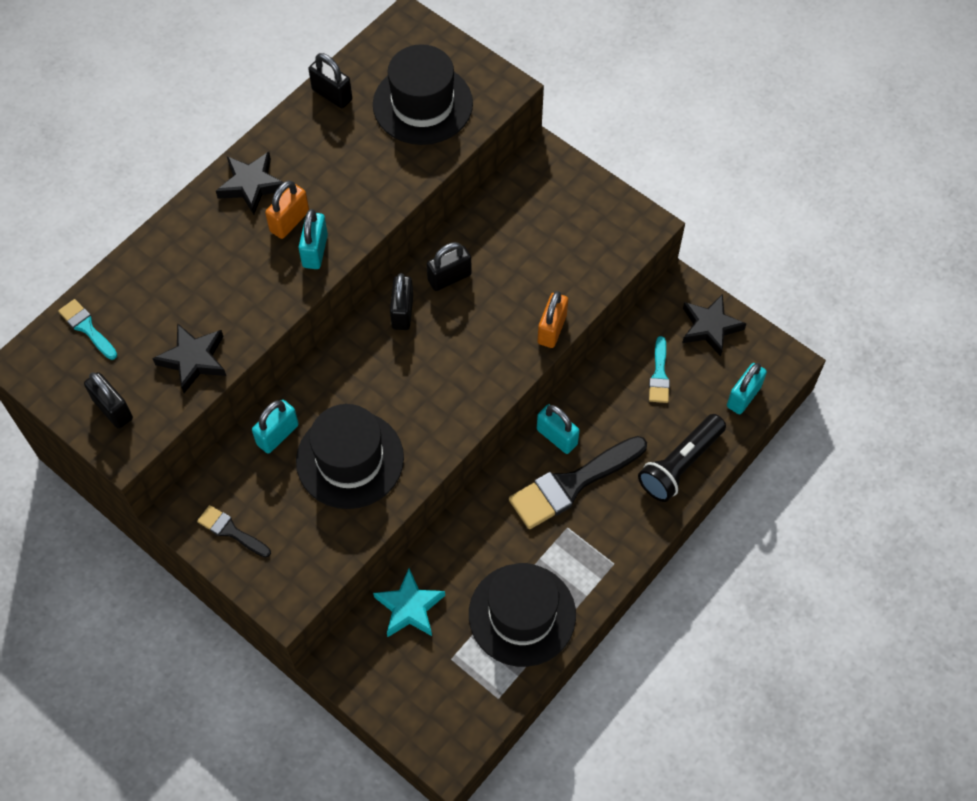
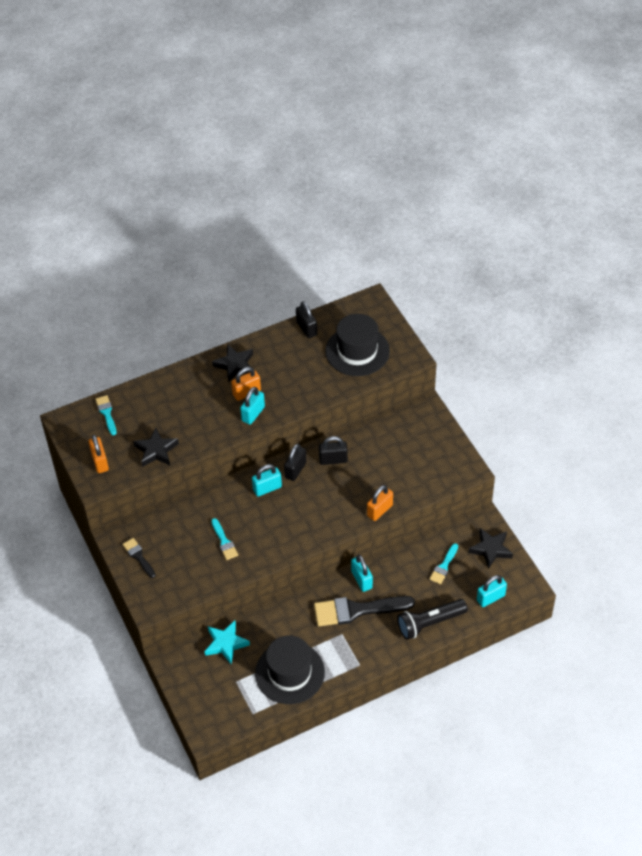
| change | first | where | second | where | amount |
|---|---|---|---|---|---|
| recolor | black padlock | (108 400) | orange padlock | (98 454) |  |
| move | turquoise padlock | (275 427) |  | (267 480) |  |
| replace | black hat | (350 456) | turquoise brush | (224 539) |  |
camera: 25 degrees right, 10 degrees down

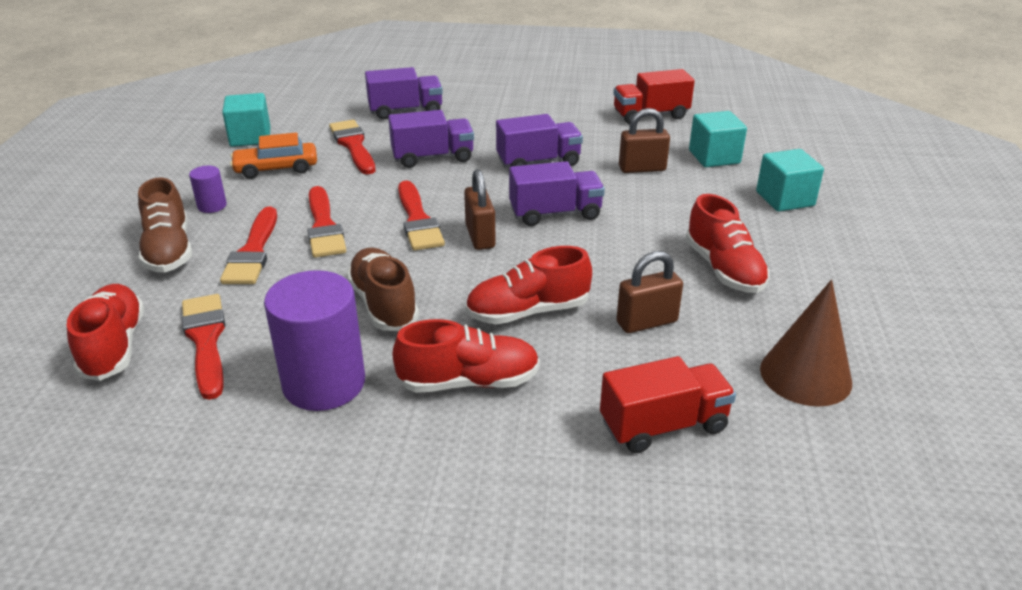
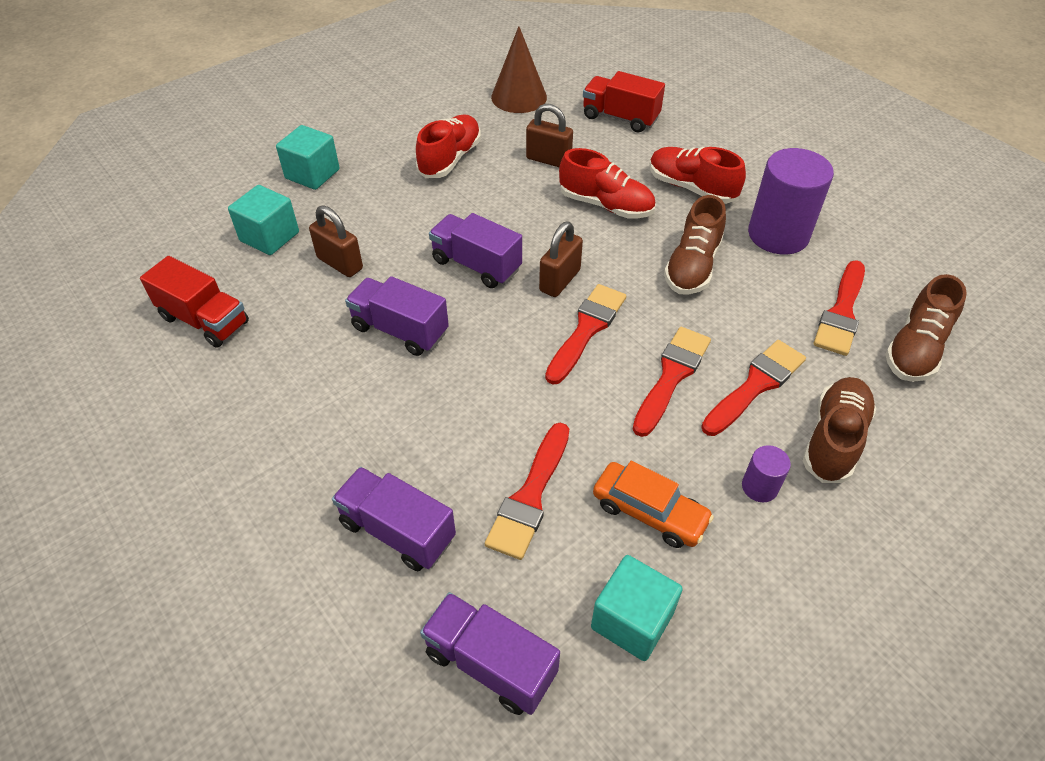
| change | first | where | second | where | amount |
|---|---|---|---|---|---|
| recolor | red shoe | (106 332) | brown shoe | (926 328) |  |
| move | purple truck | (431 139) |  | (490 653) |  |
camera: 135 degrees left, 15 degrees up

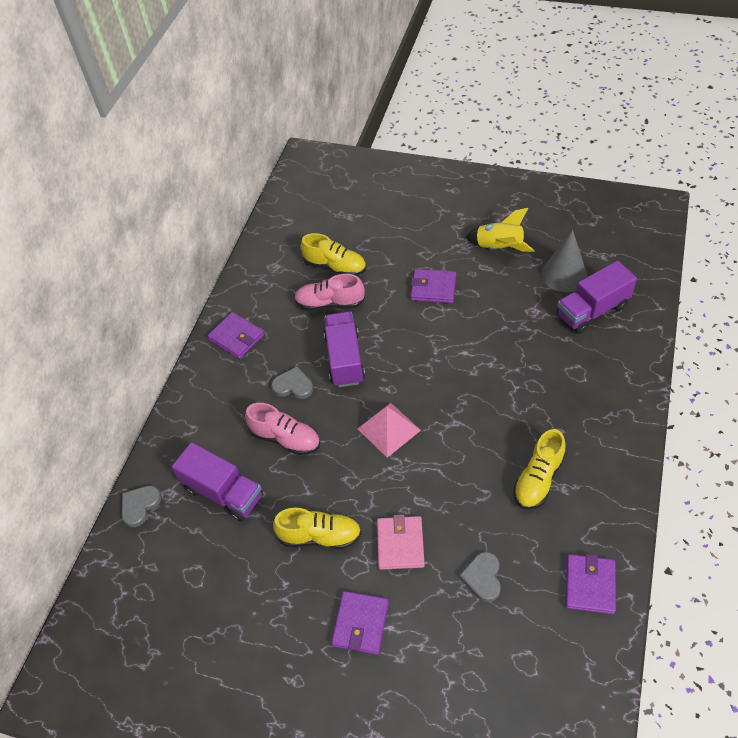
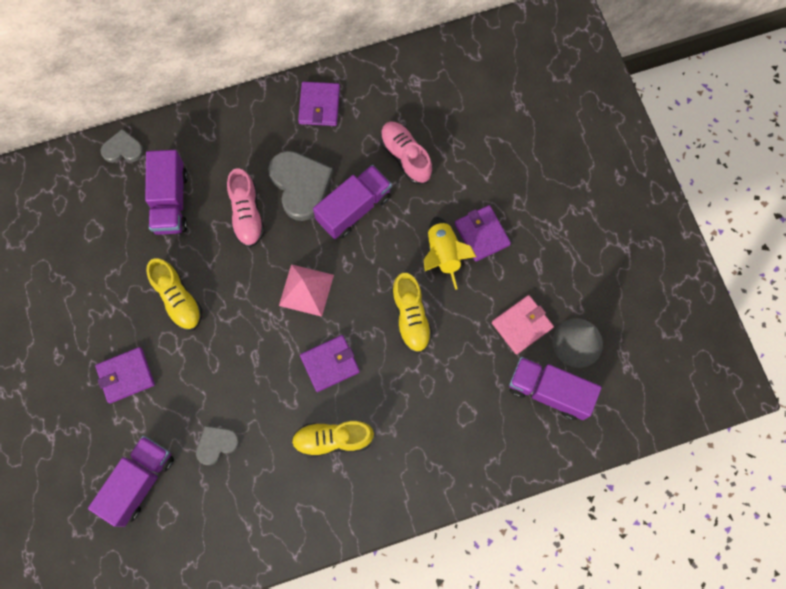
| change | first | where | second | where | amount |
|---|---|---|---|---|---|
| resize | grey heart | (292 383) |  | (300 186) | x1.76 |
| move | yellow shoe | (333 254) |  | (412 313) |  |
| move | pink wallet | (401 542) |  | (523 324) |  |
| move | yellow rocket | (500 230) |  | (450 253) |  |
| move | purple wallet | (591 584) |  | (330 363) |  |
| insert |  |  | purple truck | (131 481) |  |
camera: 50 degrees right, 20 degrees up

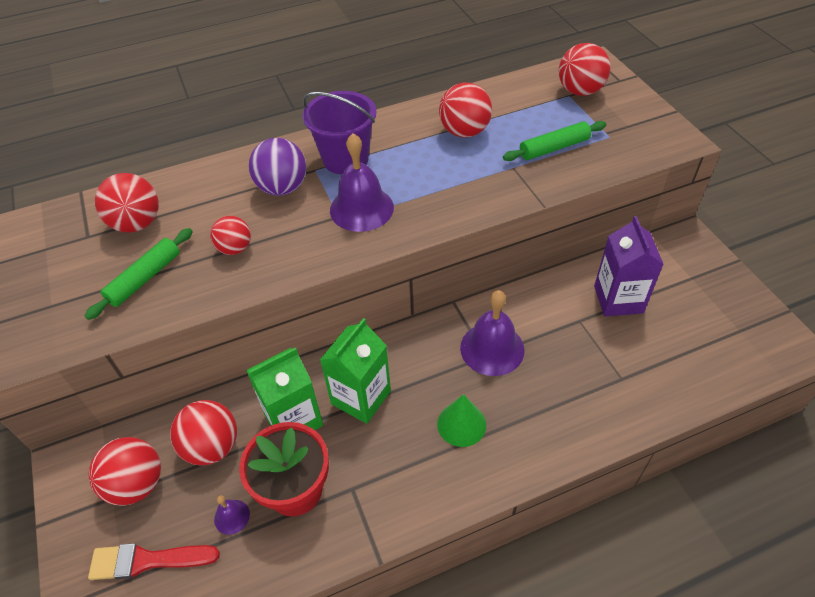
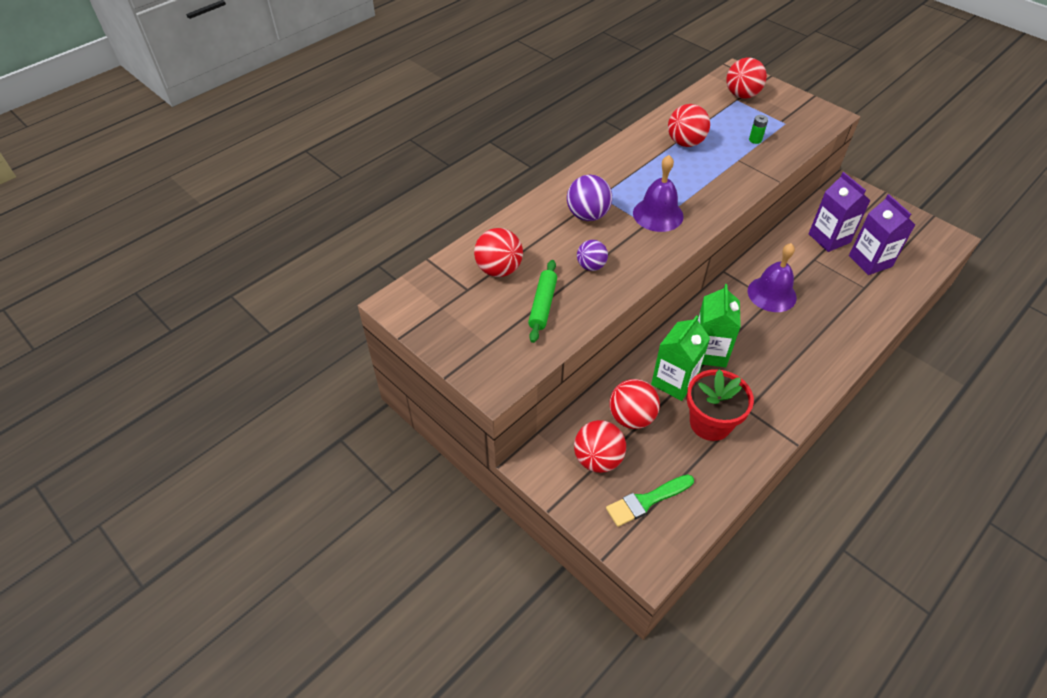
| change | first | where | second | where | amount |
|---|---|---|---|---|---|
| recolor | red brush | (154 561) | green brush | (650 501) |  |
| recolor | red ball | (230 235) | purple ball | (592 255) |  |
| delete | purple bell | (232 515) |  |  |  |
| delete | purple bucket | (340 132) |  |  |  |
| delete | green cone | (461 420) |  |  |  |
| replace | green rolling pin | (554 141) | green battery | (758 129) |  |
| insert |  |  | purple carton | (882 234) |  |
camera: 25 degrees left, 0 degrees up

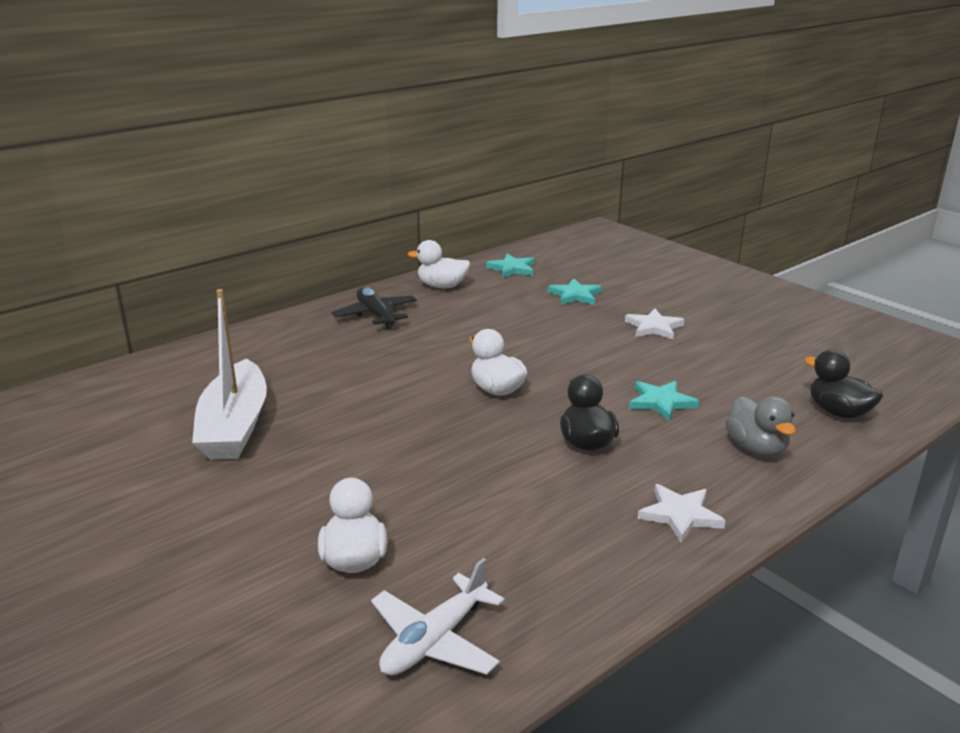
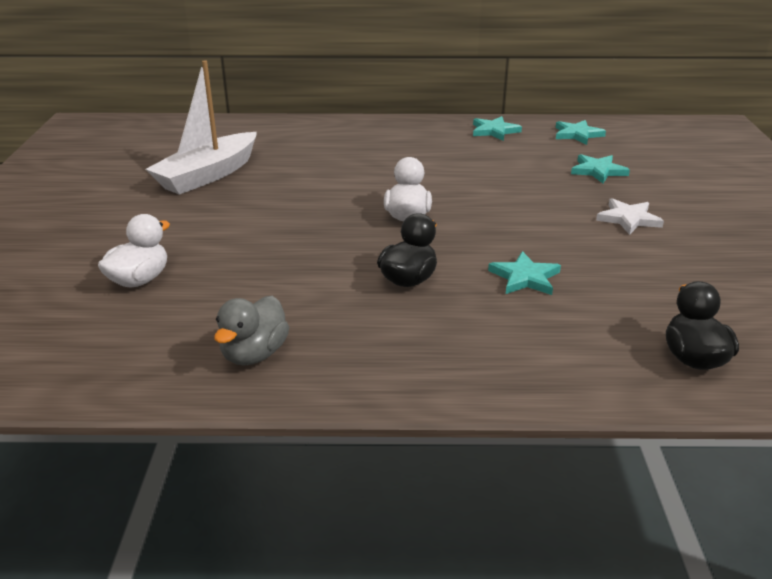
| change | first | where | second | where | amount |
|---|---|---|---|---|---|
| delete | black plane | (374 308) |  |  |  |
| delete | white plane | (437 616) |  |  |  |
| replace | white duck | (439 264) | turquoise star | (497 128) |  |
| delete | white star | (682 513) |  |  |  |
| move | grey duck | (761 426) |  | (251 330) |  |
camera: 40 degrees right, 5 degrees up

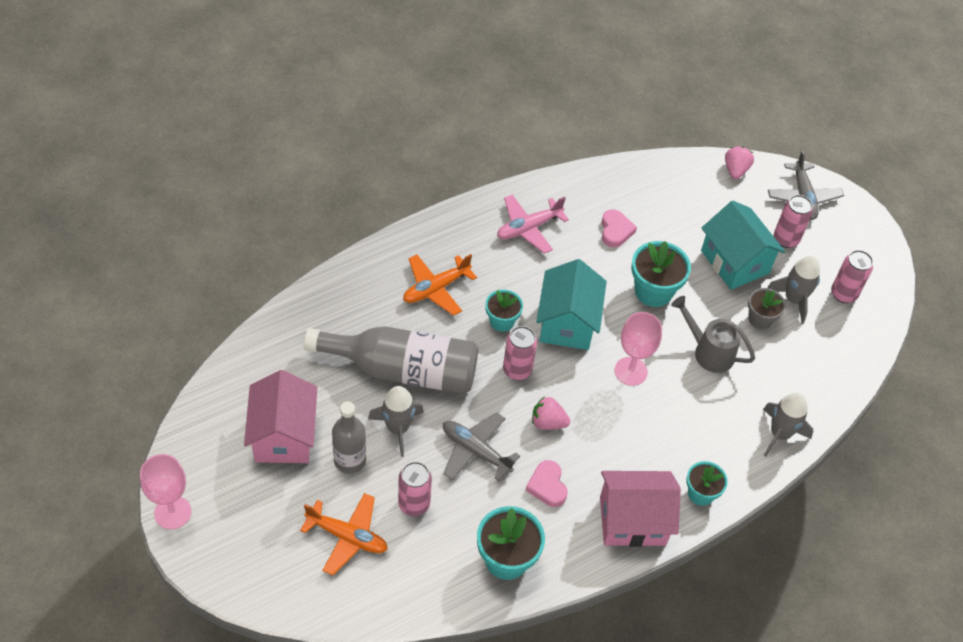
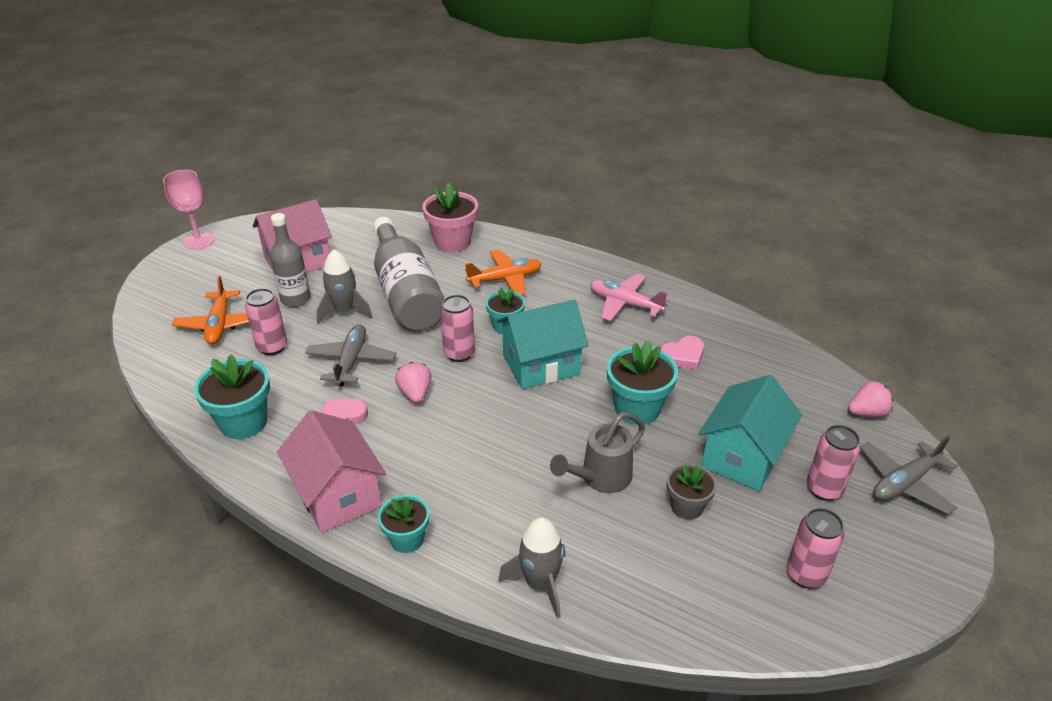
| change | first | where | second | where | amount |
|---|---|---|---|---|---|
| rotate | orange plane | (440 285) |  | (503 272) | 135 degrees clockwise |
| delete | pink goblet | (638 349) |  |  |  |
| rotate | grey watering can | (713 334) |  | (597 452) | 135 degrees counterclockwise |
| delete | grey rocket | (793 290) |  |  |  |
| insert |  |  | pink flower pot | (450 217) |  |
camera: 65 degrees right, 15 degrees down

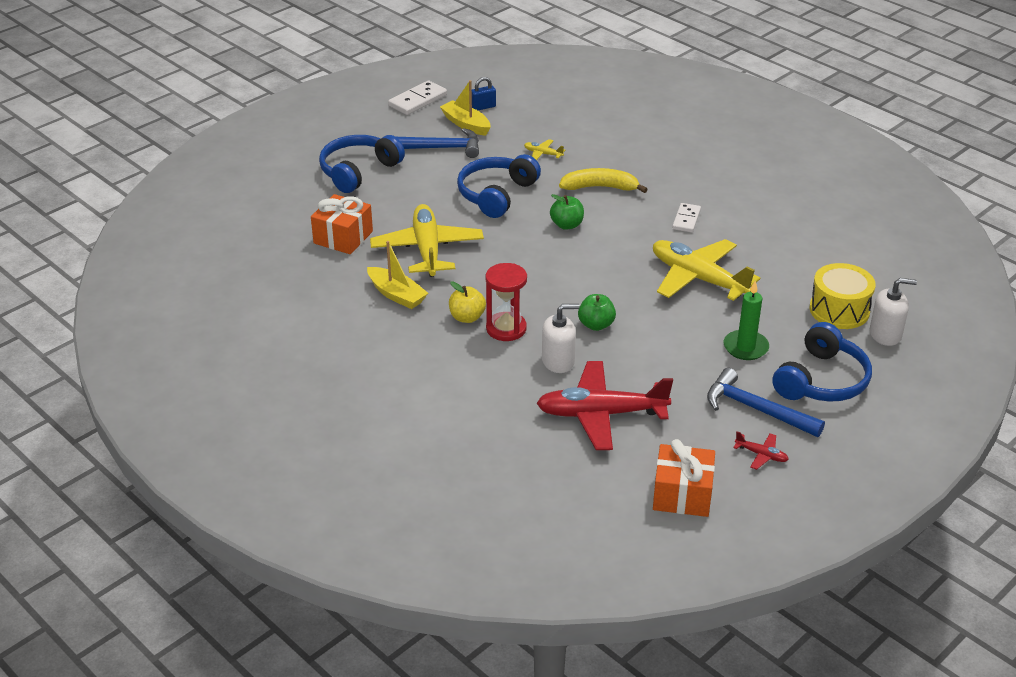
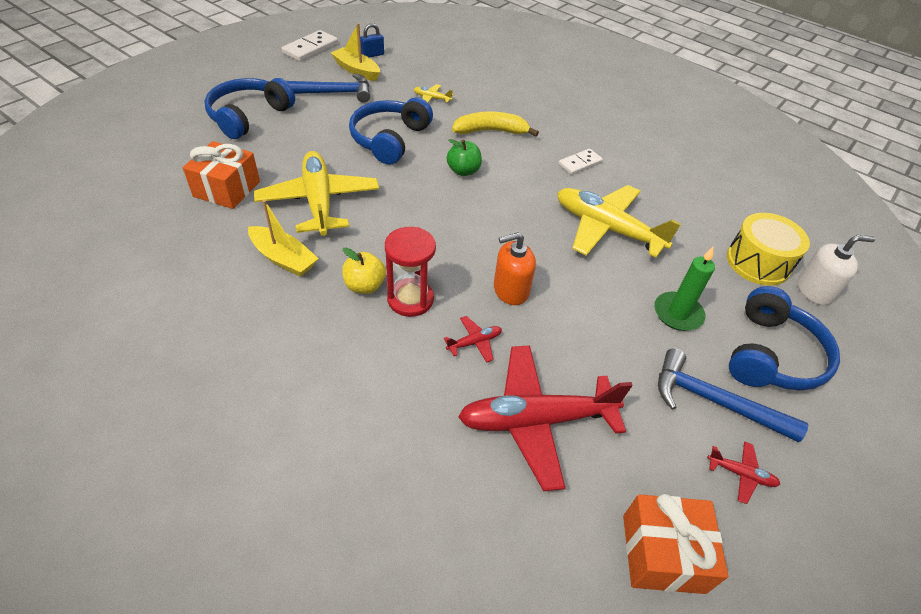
| change | first | where | second | where | amount |
|---|---|---|---|---|---|
| replace | white soap dispenser | (560 338) | red plane | (473 339) |  |
| replace | green apple | (597 312) | orange soap dispenser | (515 268) |  |
| rotate | white domino | (686 218) |  | (580 162) | 45 degrees clockwise |
camera: 10 degrees left, 10 degrees up

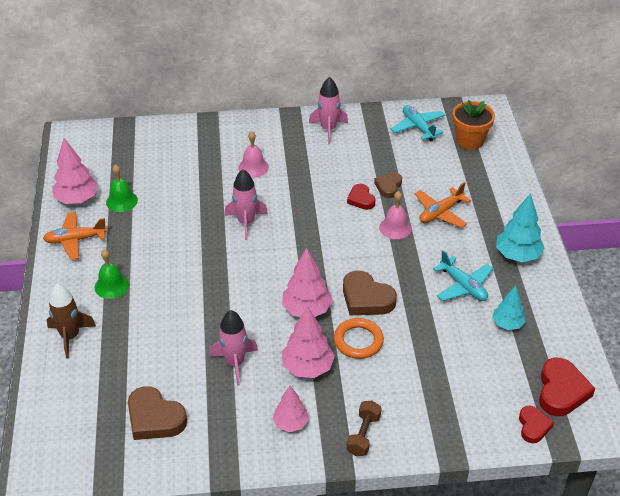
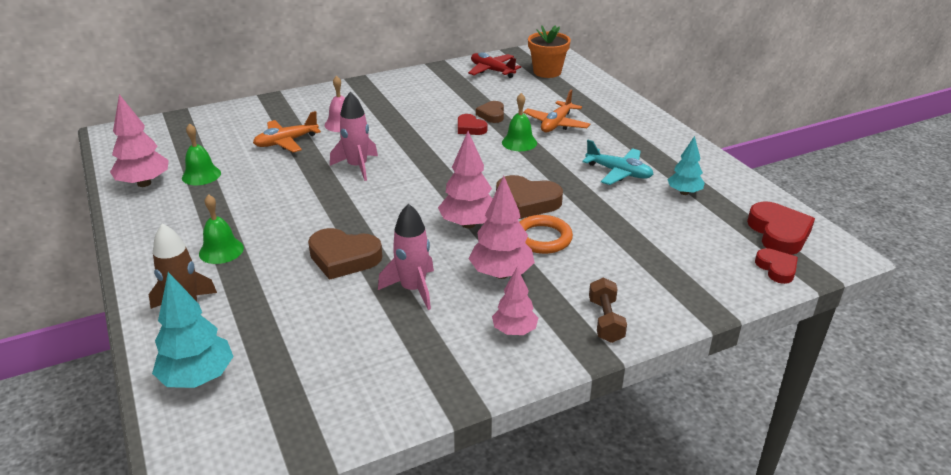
| change | first | where | second | where | amount |
|---|---|---|---|---|---|
| move | orange plane | (75 236) |  | (287 131) |  |
| move | brown heart | (157 413) |  | (345 254) |  |
| delete | pink rocket | (328 110) |  |  |  |
| recolor | pink bell | (395 215) | green bell | (519 122) |  |
| recolor | turquoise plane | (418 123) | red plane | (494 65) |  |
| move | turquoise tree | (520 227) |  | (193 330) |  |
camera: 20 degrees left, 10 degrees down

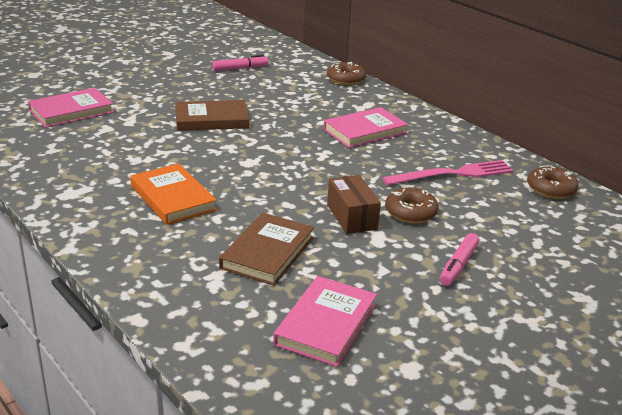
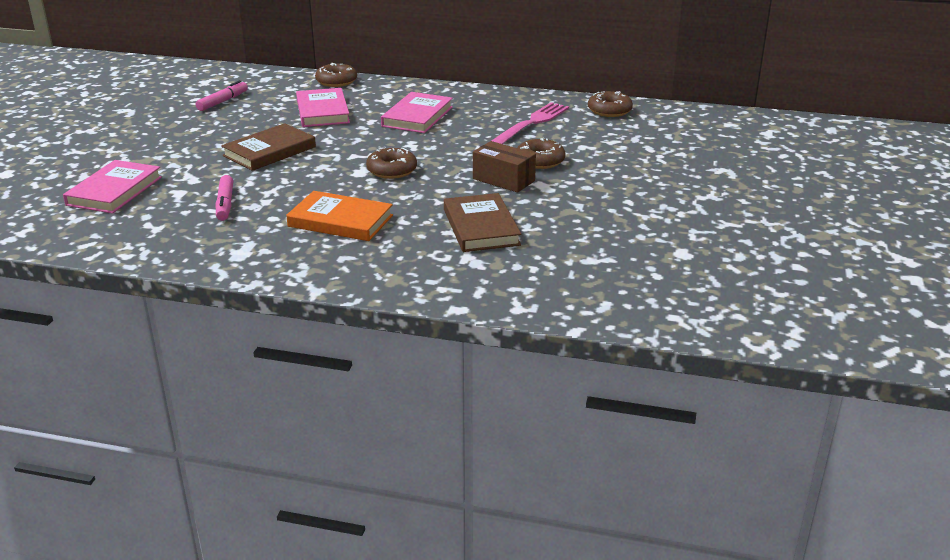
| change | first | where | second | where | amount |
|---|---|---|---|---|---|
| move | pink book | (325 321) |  | (323 107) |  |
| move | pink marker | (459 259) |  | (224 198) |  |
| insert |  |  | brown donut | (391 163) |  |
camera: 35 degrees left, 0 degrees up

